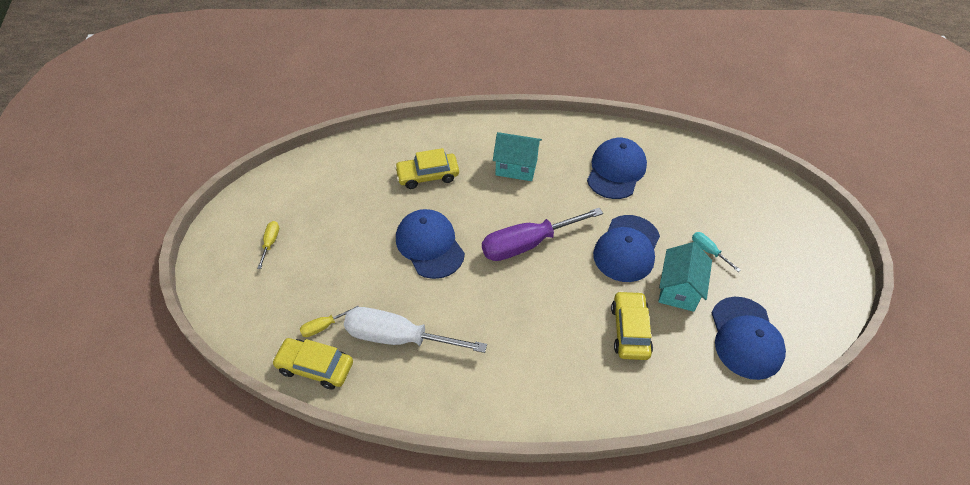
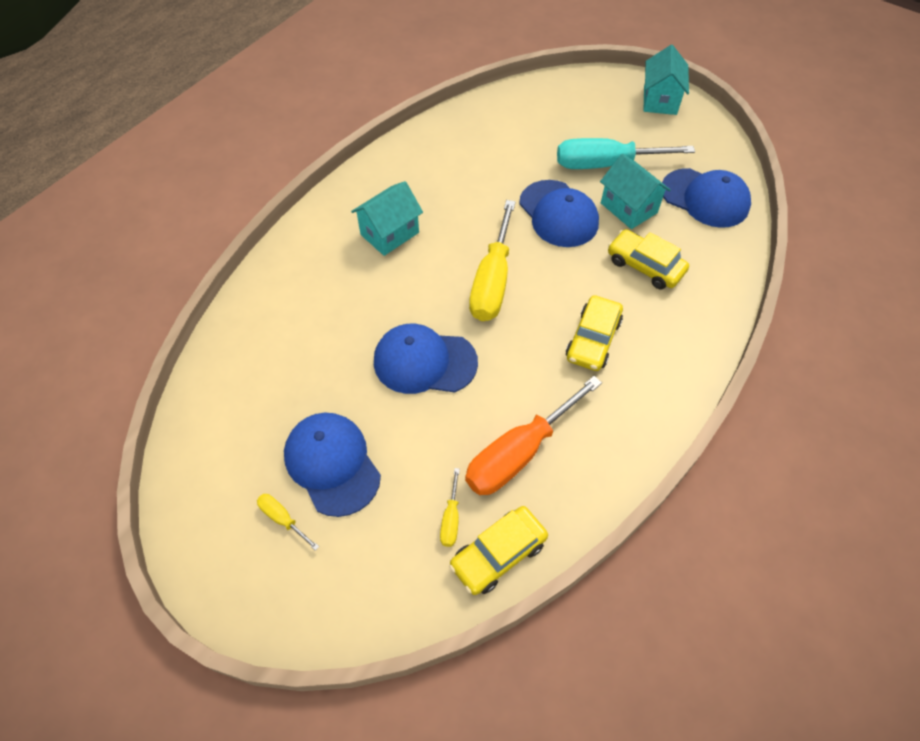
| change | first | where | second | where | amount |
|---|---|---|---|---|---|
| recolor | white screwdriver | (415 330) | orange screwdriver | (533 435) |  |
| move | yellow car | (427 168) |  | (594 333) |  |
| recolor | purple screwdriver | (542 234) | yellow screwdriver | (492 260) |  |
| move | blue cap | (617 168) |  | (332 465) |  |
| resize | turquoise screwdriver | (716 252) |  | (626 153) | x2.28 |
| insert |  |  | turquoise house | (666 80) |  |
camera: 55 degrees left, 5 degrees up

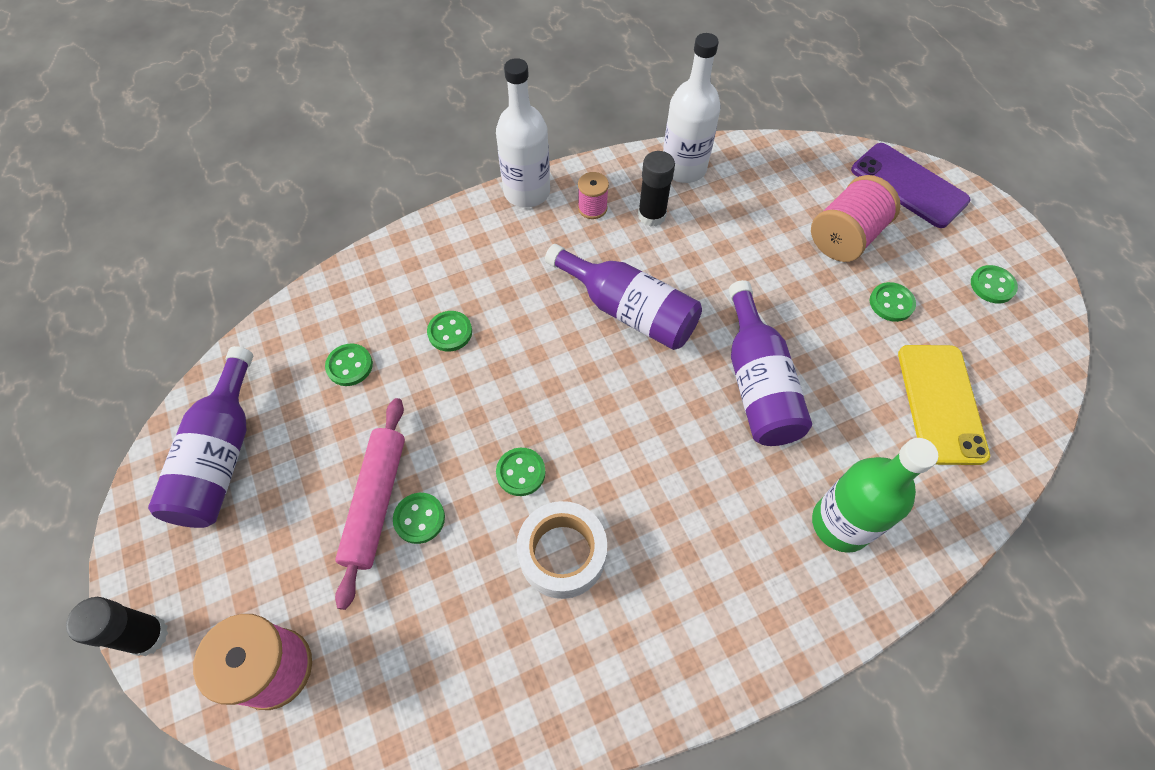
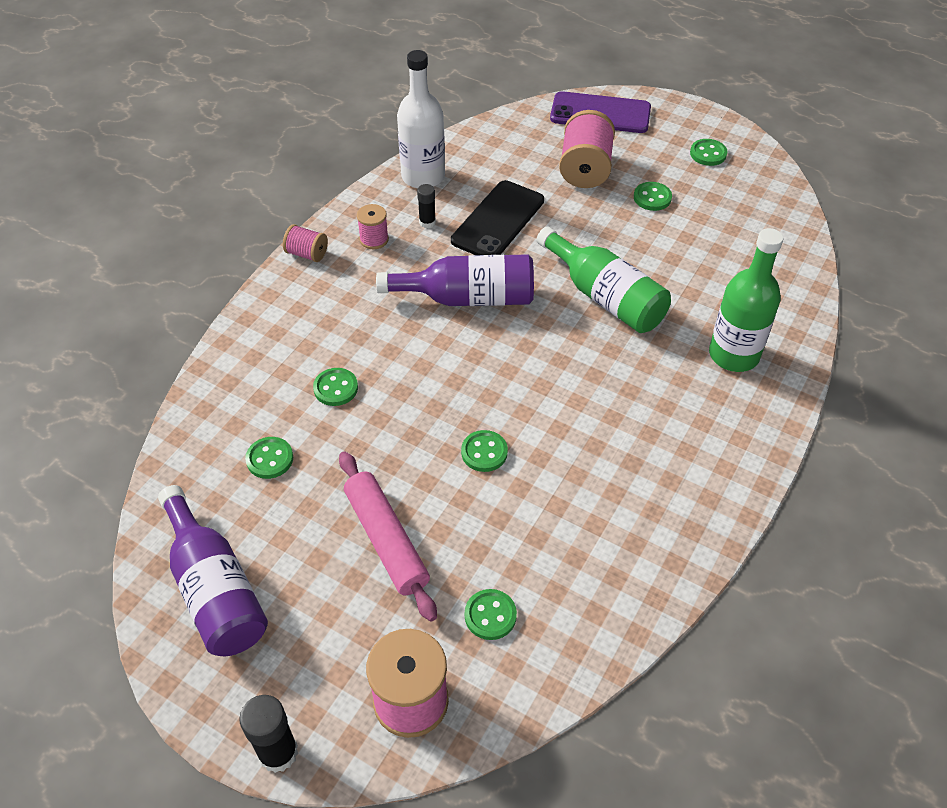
| change | first | where | second | where | amount |
|---|---|---|---|---|---|
| move | green button | (419 518) |  | (491 614) |  |
| replace | white bottle | (523 133) | pink spool | (305 243) |  |
| delete | white tape | (561 550) |  |  |  |
| resize | black glue stick | (656 189) |  | (426 206) | x0.61 |
| recolor | purple bottle | (770 363) | green bottle | (604 280) |  |
| delete | yellow phone | (944 405) |  |  |  |
| insert |  |  | black phone | (497 217) |  |
camera: 35 degrees left, 10 degrees down

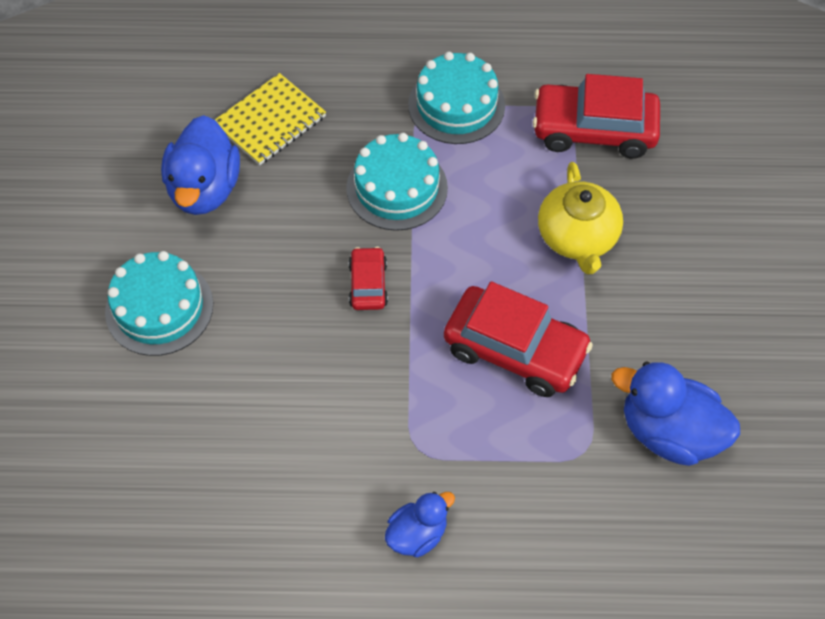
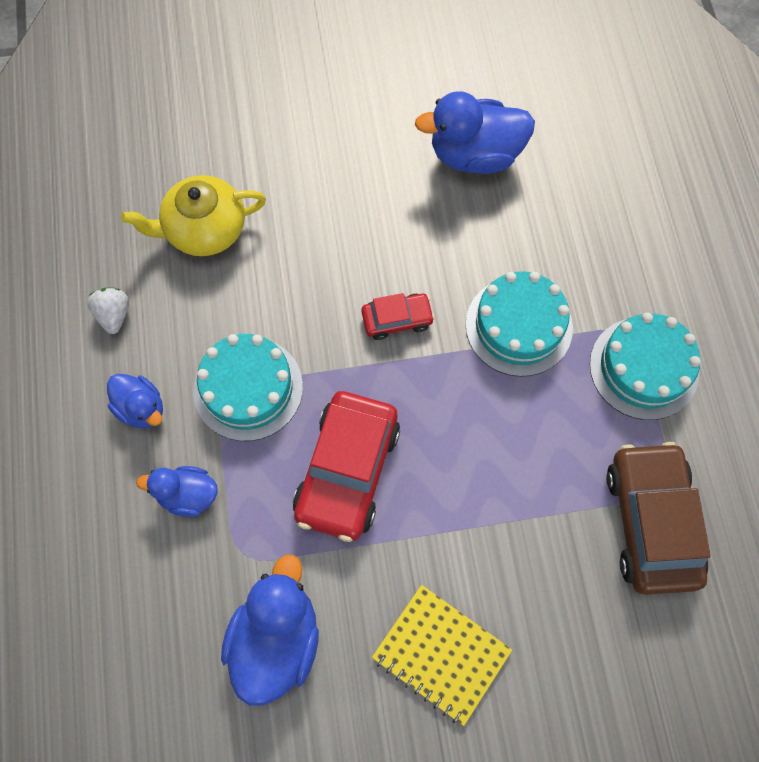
| change | first | where | second | where | amount |
|---|---|---|---|---|---|
| move | turquoise cake | (159 303) |  | (248 387) |  |
| move | yellow notebook | (270 119) |  | (442 655) |  |
| recolor | red car | (596 116) | brown car | (658 518) |  |
| move | yellow teapot | (580 218) |  | (193 215) |  |
| insert |  |  | white strawberry | (108 310) |  |
| insert |  |  | blue duck | (177 491) |  |
camera: 80 degrees right, 10 degrees up

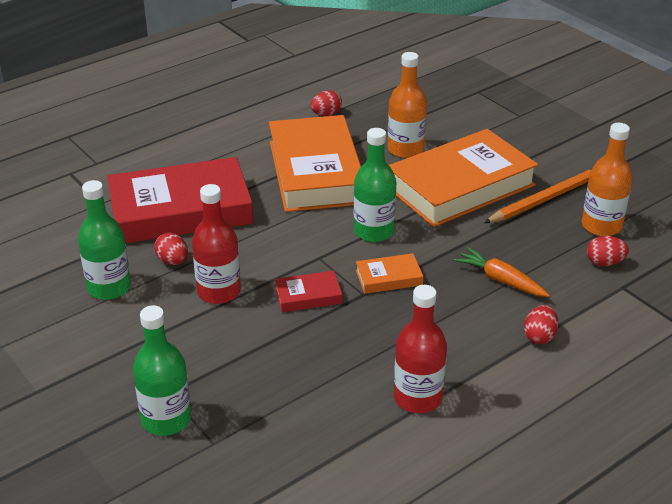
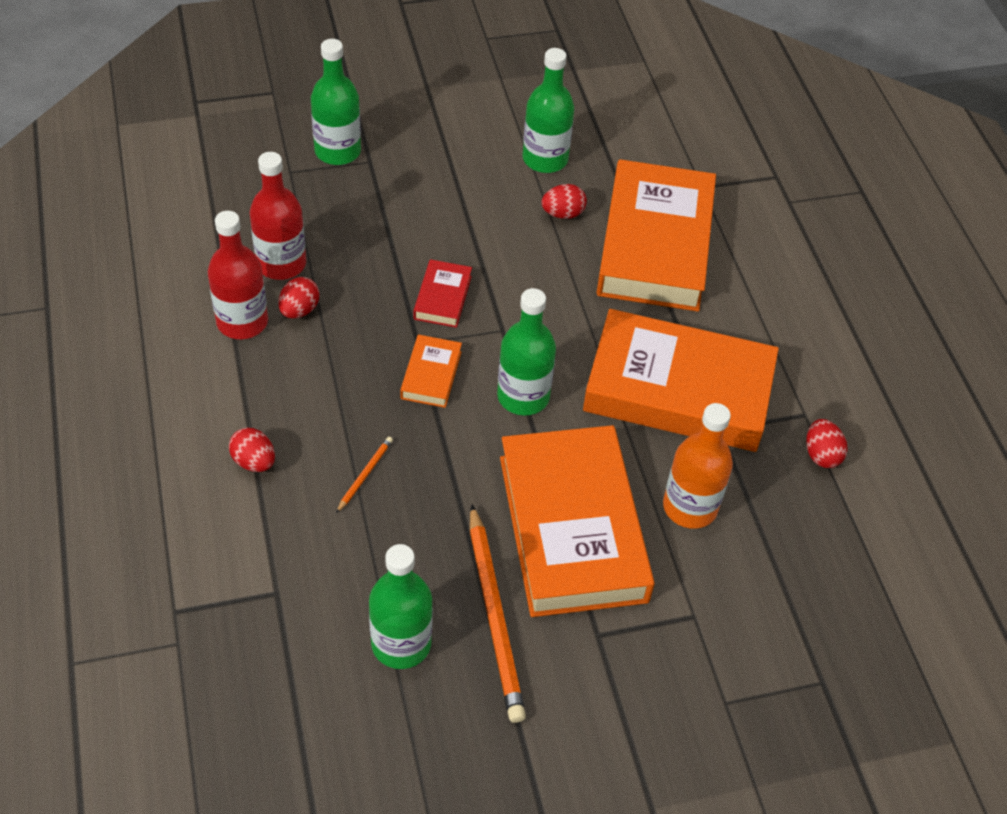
| change | first | where | second | where | amount |
|---|---|---|---|---|---|
| recolor | red book | (180 200) | orange book | (656 235) |  |
| move | red bottle | (216 244) |  | (278 216) |  |
| replace | orange carrot | (502 272) | orange pencil | (364 475) |  |
| recolor | orange bottle | (607 179) | green bottle | (401 606) |  |
| move | red egg | (608 251) |  | (299 298) |  |
camera: 110 degrees right, 15 degrees up

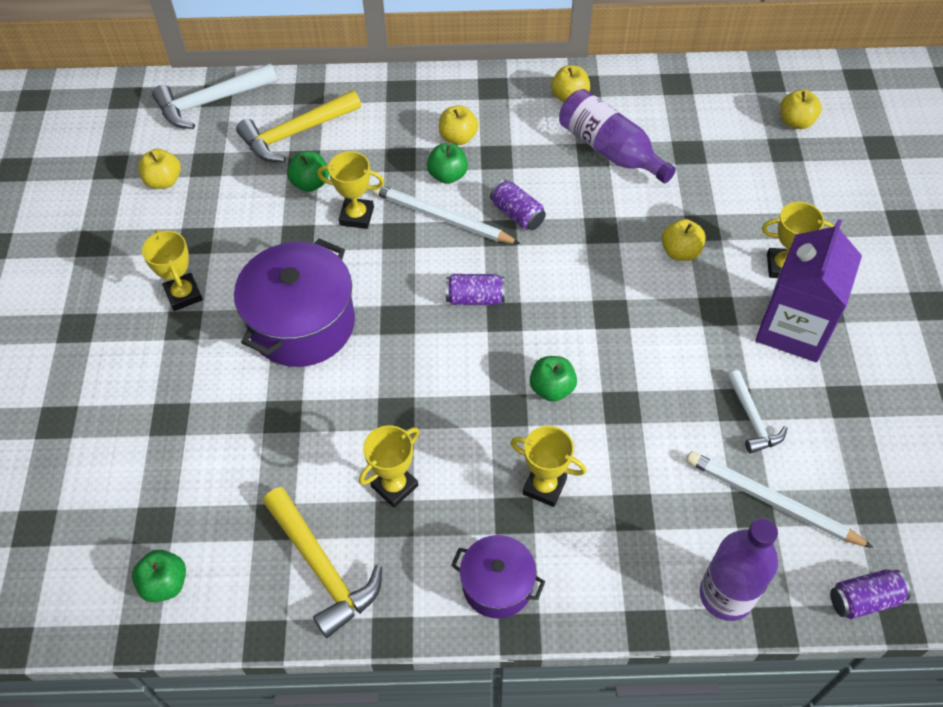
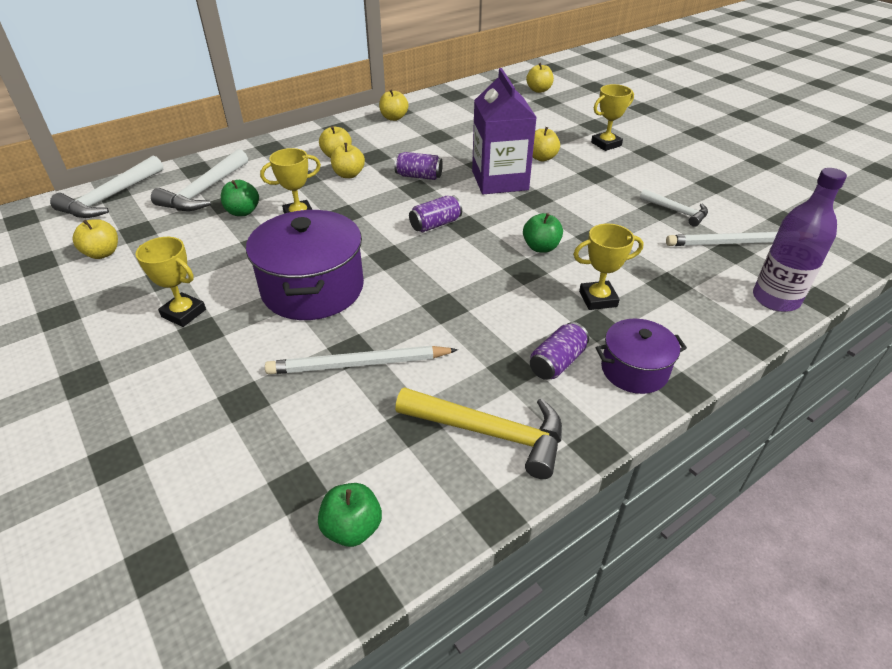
| change | first | where | second | where | amount |
|---|---|---|---|---|---|
| recolor | yellow hammer | (298 126) | white hammer | (199 180) |  |
| delete | yellow trophy | (389 466) |  |  |  |
| move | white pencil | (446 214) |  | (361 360) |  |
| recolor | green apple | (447 164) | yellow apple | (348 160) |  |
| delete | purple bottle | (617 136) |  |  |  |
| move | purple carton | (809 290) |  | (504 131) |  |
| move | purple can | (870 594) |  | (559 351) |  |
camera: 35 degrees left, 15 degrees down

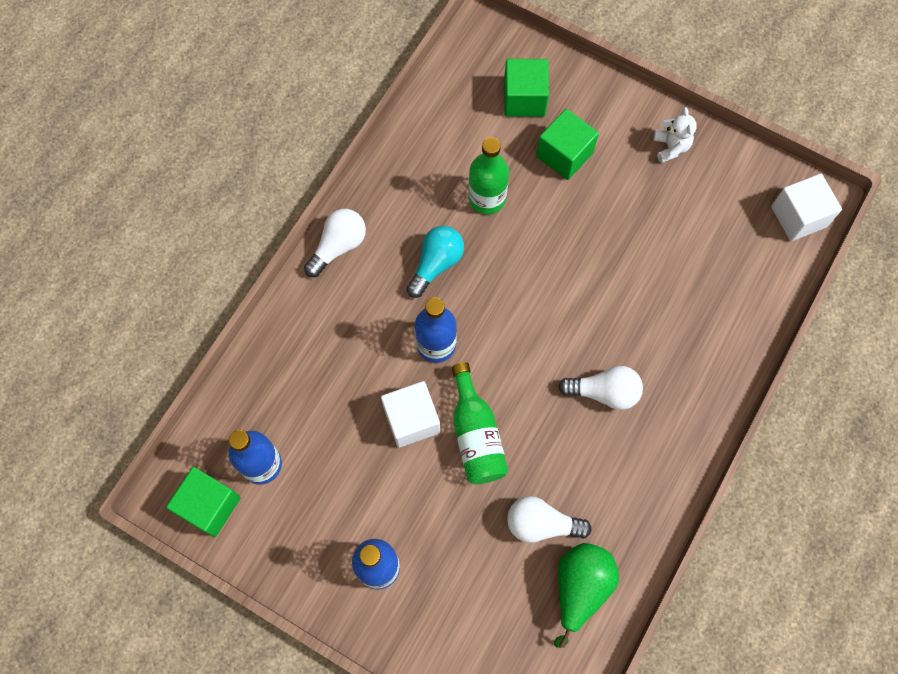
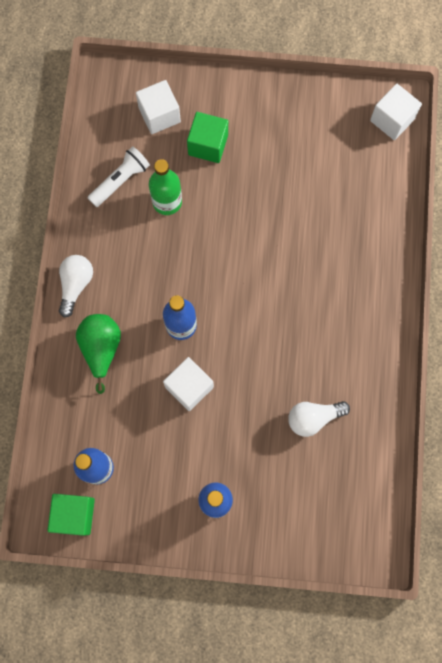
| change | first | where | second | where | amount |
|---|---|---|---|---|---|
| delete | turquoise light bulb | (435 262) |  |  |  |
| delete | green bottle | (480 423) |  |  |  |
| recolor | green cube | (526 88) | white cube | (158 107) |  |
| move | green pear | (586 595) |  | (98 354) |  |
| delete | white light bulb | (600 388) |  |  |  |
| delete | white teddy bear | (675 135) |  |  |  |
| insert |  |  | white flashlight | (119 176) |  |
camera: 25 degrees left, 5 degrees up

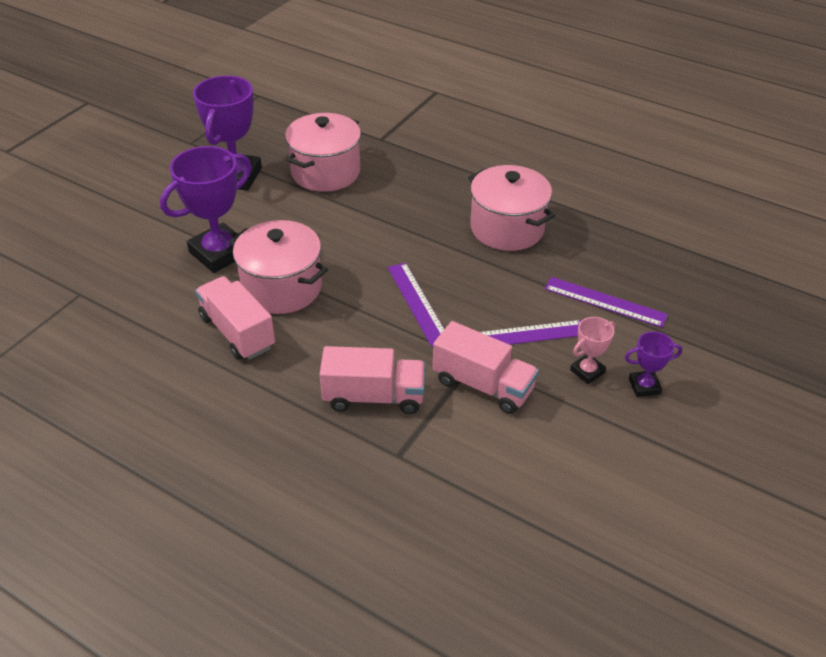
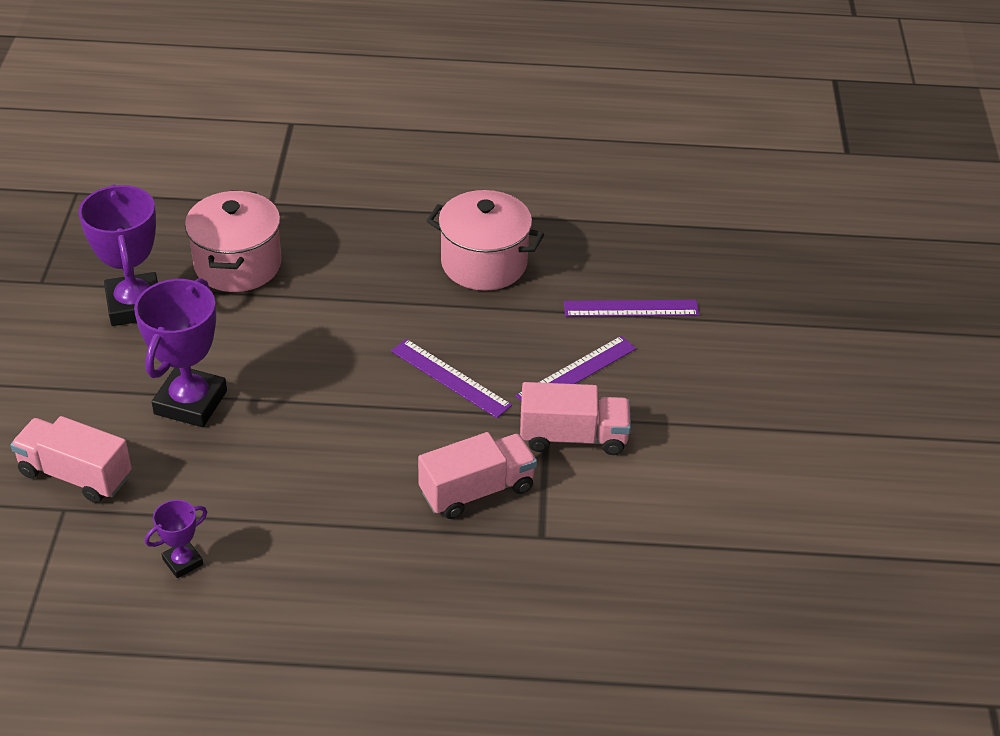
| change | first | where | second | where | amount |
|---|---|---|---|---|---|
| move | pink truck | (235 318) |  | (71 459) |  |
| delete | pink pot | (278 267) |  |  |  |
| delete | pink trophy | (592 350) |  |  |  |
| move | purple trophy | (653 364) |  | (176 539) |  |
camera: 30 degrees left, 0 degrees up

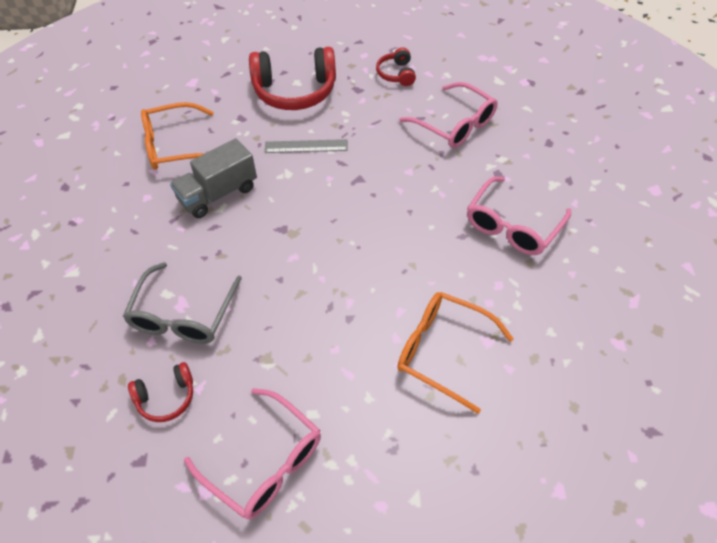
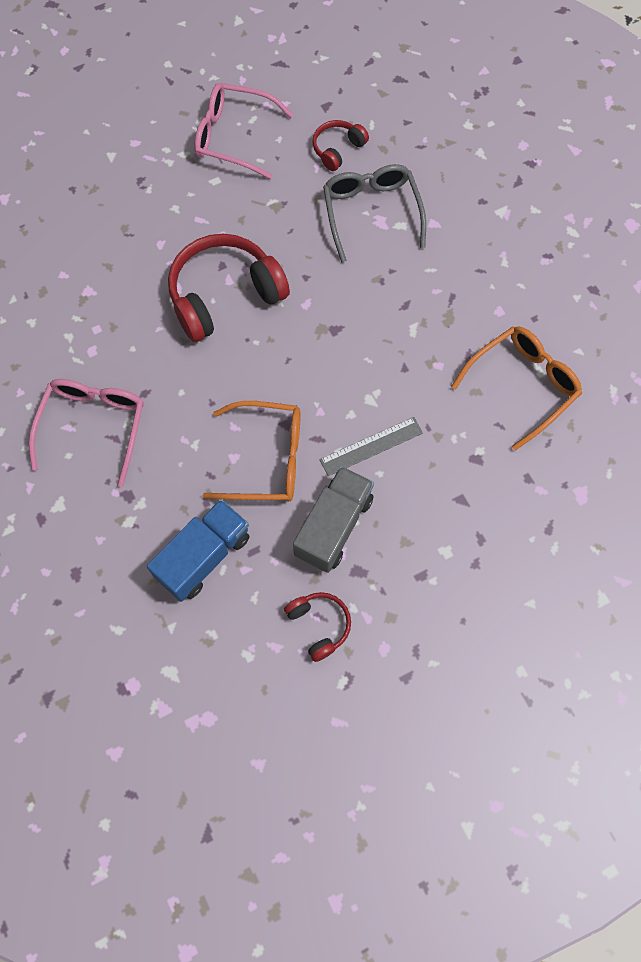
| change | first | where | second | where | amount |
|---|---|---|---|---|---|
| move | grey truck | (213 178) |  | (333 519) |  |
| move | red headphones | (292 78) |  | (229 288) |  |
| move | orange glasses | (455 353) |  | (252 451) |  |
| replace | pink glasses | (448 115) | blue truck | (198 550) |  |
camera: 155 degrees right, 15 degrees up

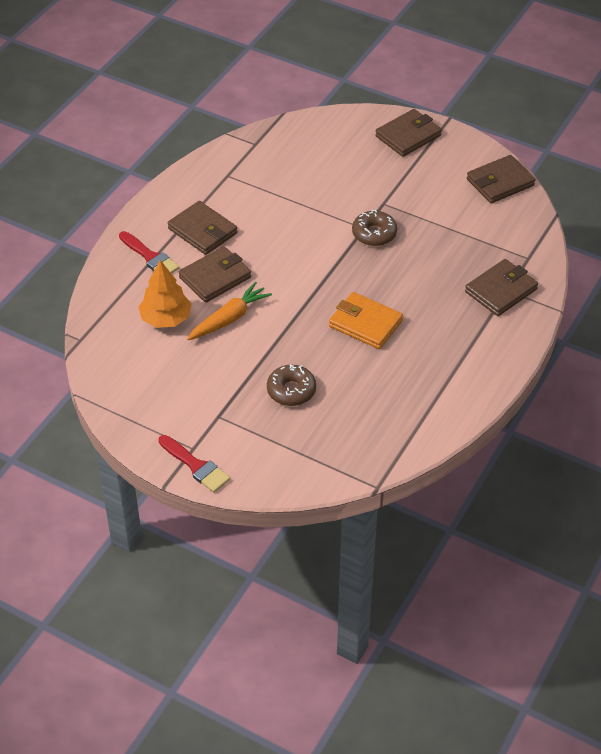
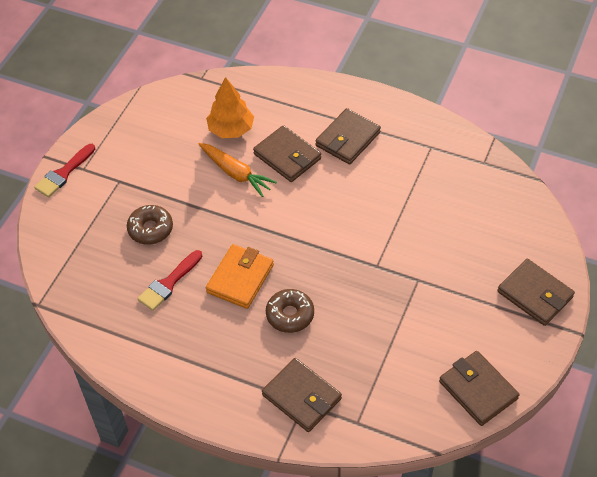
| change | first | where | second | where | amount |
|---|---|---|---|---|---|
| move | red brush | (149 252) |  | (169 280) |  |
| move | brown donut | (374 228) |  | (290 311) |  |
camera: 85 degrees right, 5 degrees up

